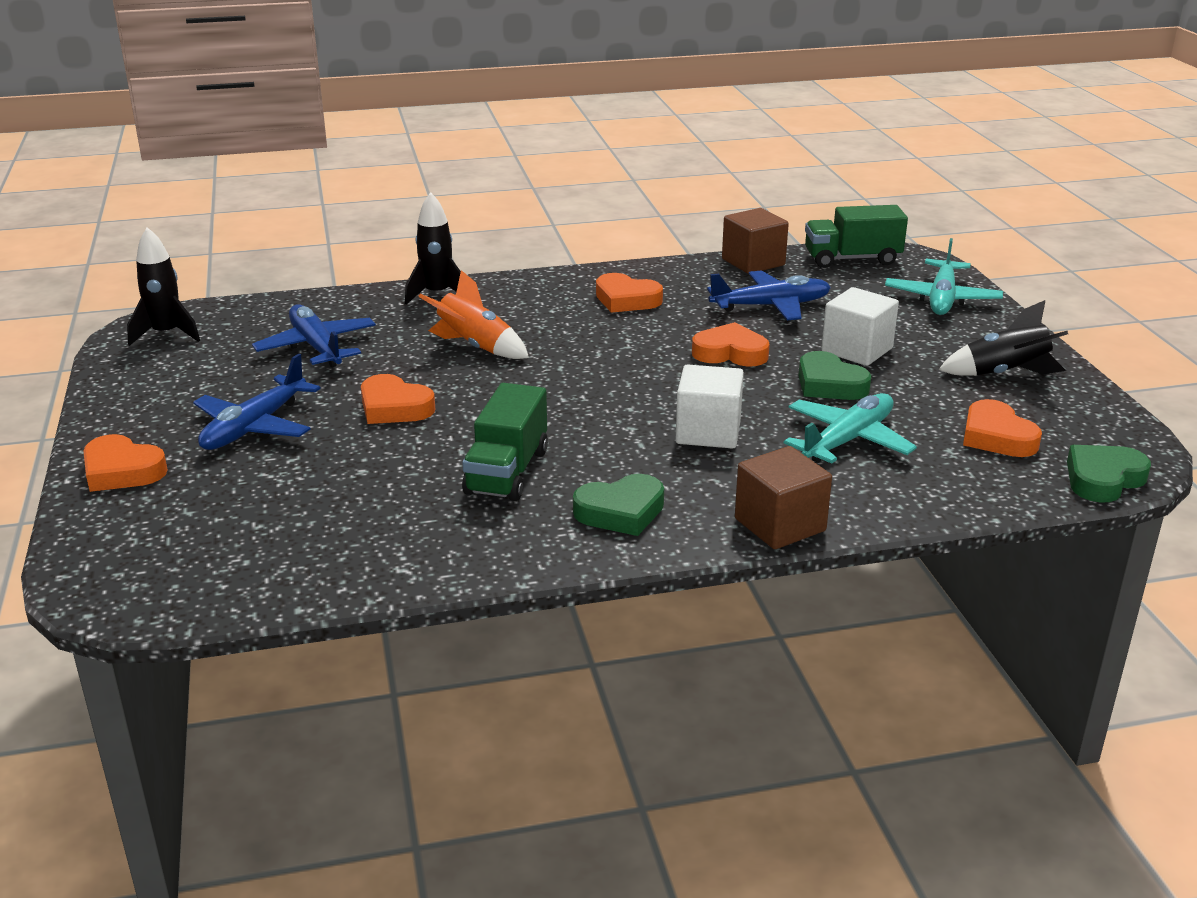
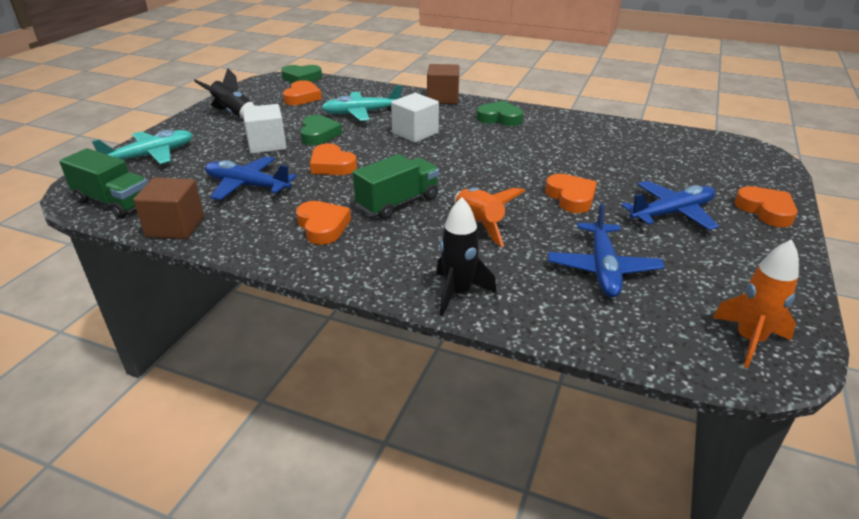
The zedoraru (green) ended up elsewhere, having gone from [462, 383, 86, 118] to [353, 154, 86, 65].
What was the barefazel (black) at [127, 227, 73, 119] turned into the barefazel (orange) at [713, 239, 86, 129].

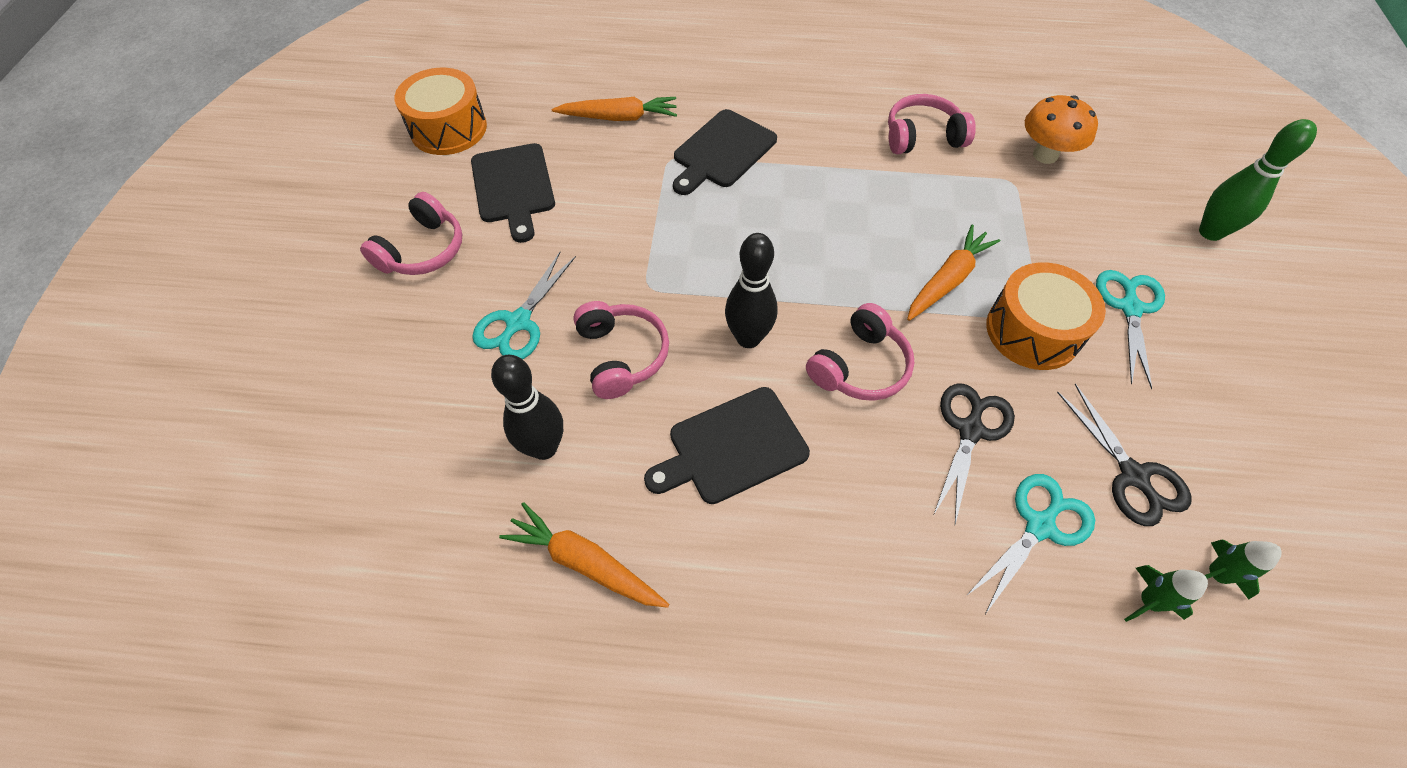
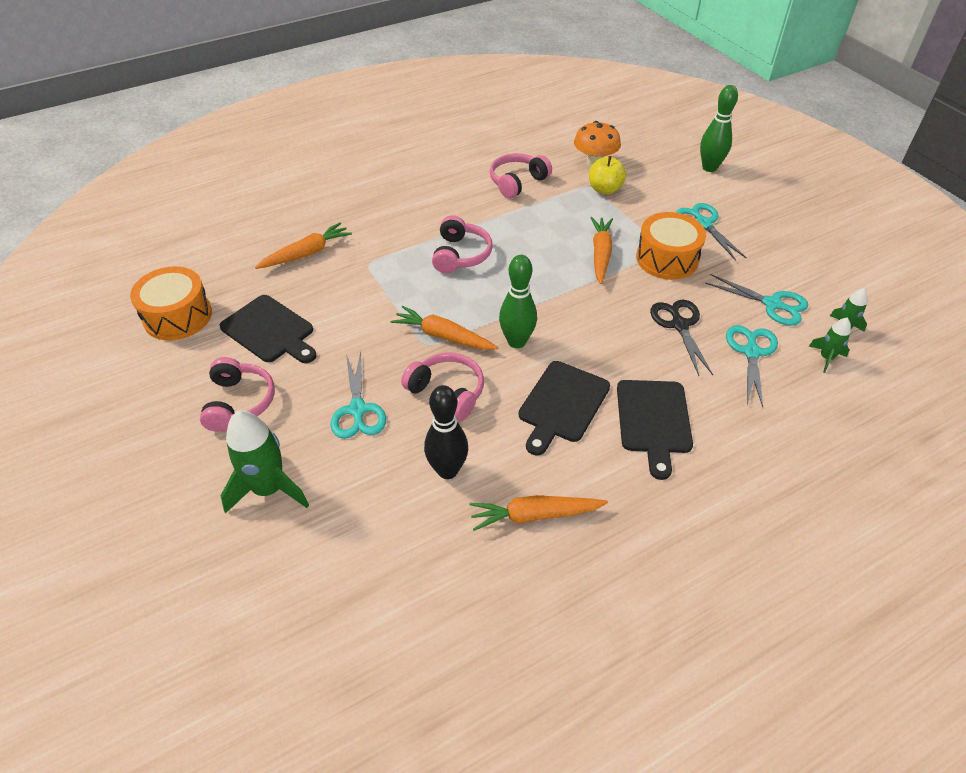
The second view gained the barefazel (green) at [221, 410, 88, 104].
The second view gained the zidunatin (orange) at [391, 306, 107, 44].
The second view gained the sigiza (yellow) at [589, 156, 37, 38].
The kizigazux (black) ended up elsewhere, having gone from [673, 109, 104, 86] to [617, 380, 76, 100].
The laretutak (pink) ended up elsewhere, having gone from [806, 303, 108, 98] to [432, 215, 61, 58].
What was the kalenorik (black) at [725, 233, 53, 115] turned into the kalenorik (green) at [499, 255, 38, 93].
What was the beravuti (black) at [1057, 384, 134, 142] turned into the beravuti (turquoise) at [705, 274, 103, 52].

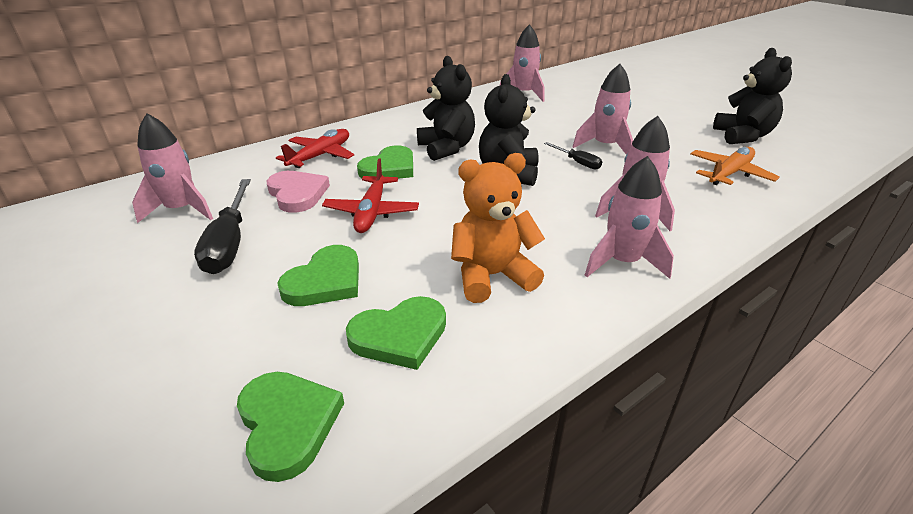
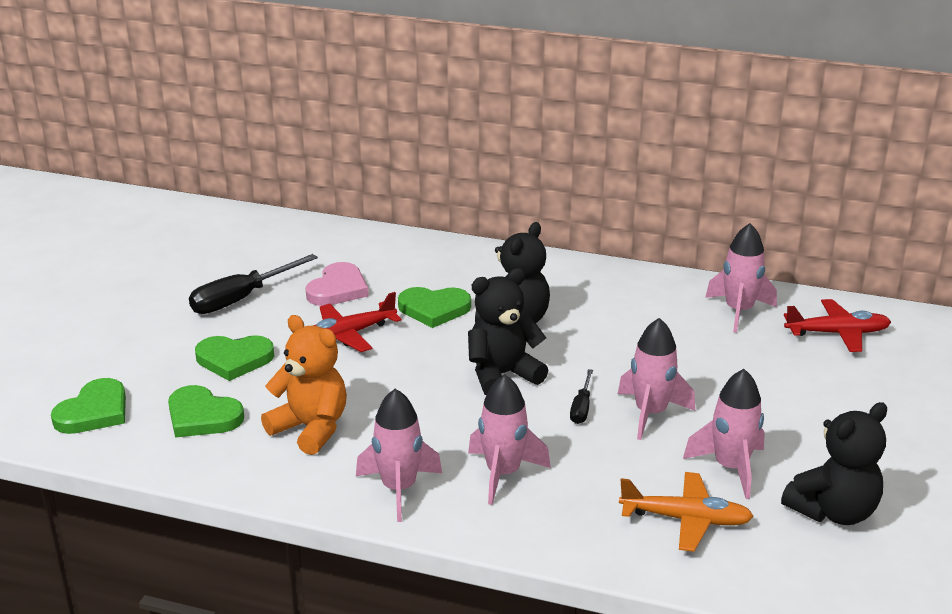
The barefazel (pink) ended up elsewhere, having gone from [132, 113, 81, 110] to [683, 369, 82, 130].
The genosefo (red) ended up elsewhere, having gone from [276, 129, 78, 39] to [784, 299, 107, 53].

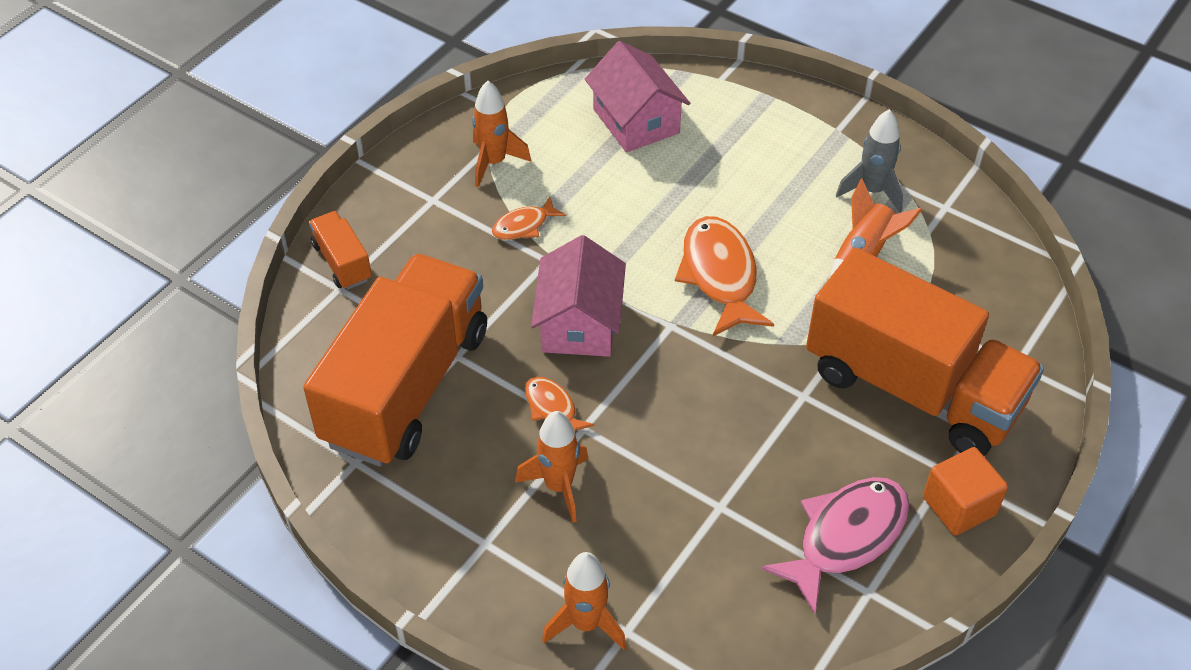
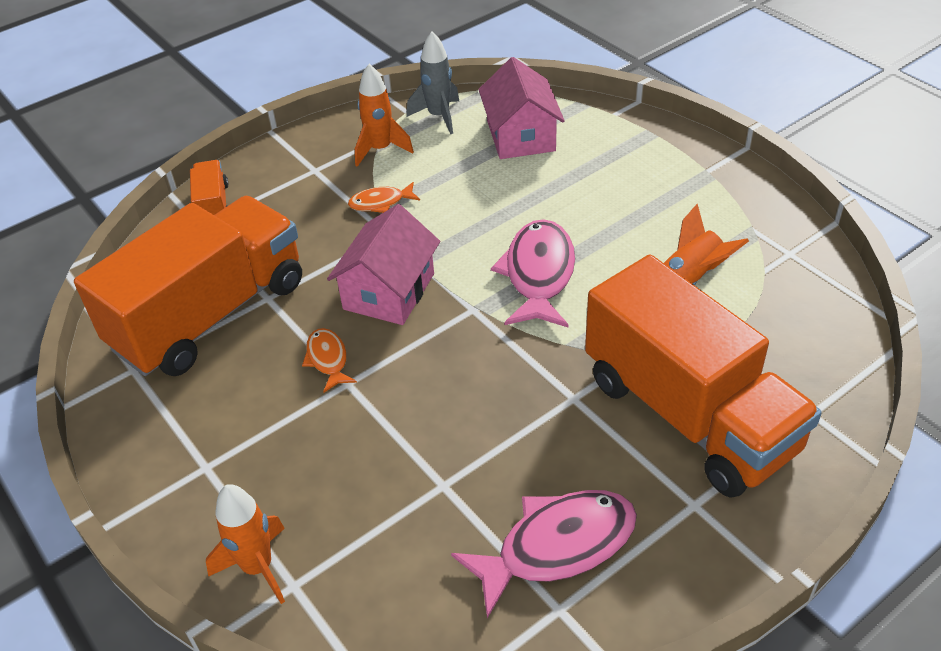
The second view lost the barefazel (orange) at [515, 411, 73, 112].
The second view lost the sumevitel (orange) at [923, 447, 85, 89].
The barefazel (grey) ended up elsewhere, having gone from [836, 109, 67, 104] to [407, 32, 52, 102].
What was the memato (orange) at [675, 216, 99, 120] turned into the memato (pink) at [491, 219, 84, 108].

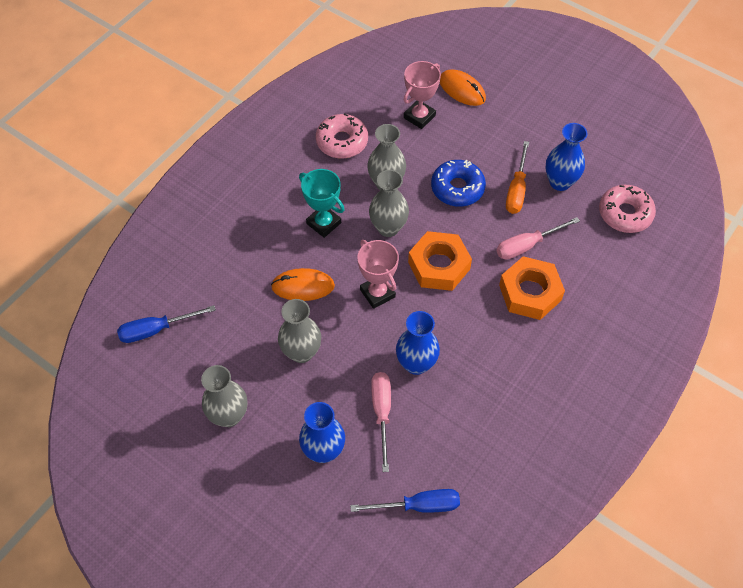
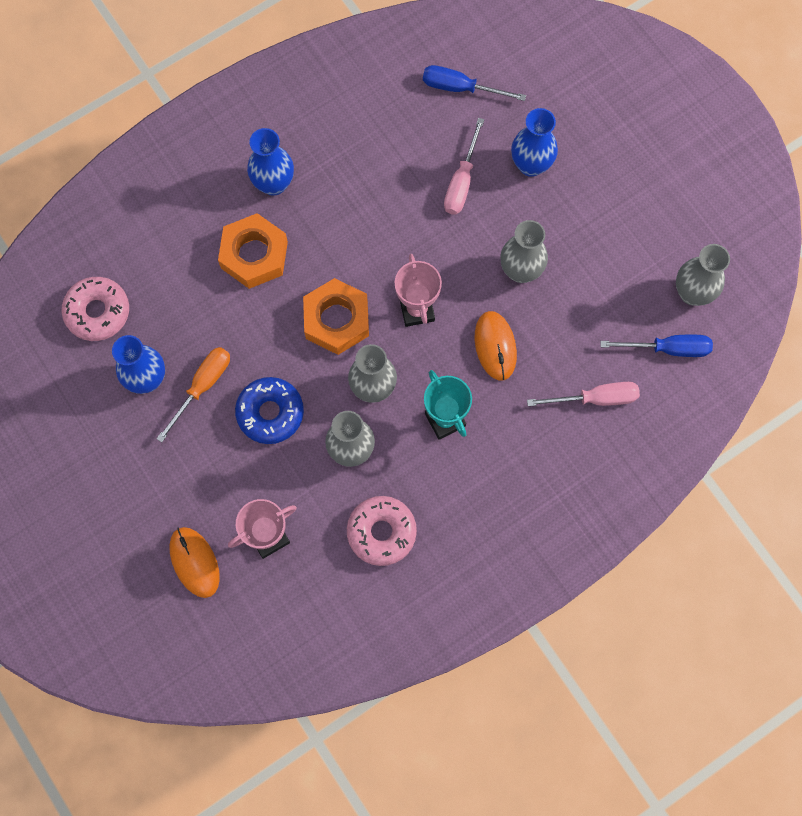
The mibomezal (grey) ended up elsewhere, having gone from [201, 365, 46, 62] to [676, 244, 54, 62].
The mibomezal (blue) ended up elsewhere, having gone from [396, 311, 44, 64] to [247, 128, 47, 68].
The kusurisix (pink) ended up elsewhere, having gone from [497, 217, 83, 43] to [527, 382, 113, 24].
The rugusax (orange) at [271, 268, 64, 33] ended up facing another way, 60 degrees clockwise from before.

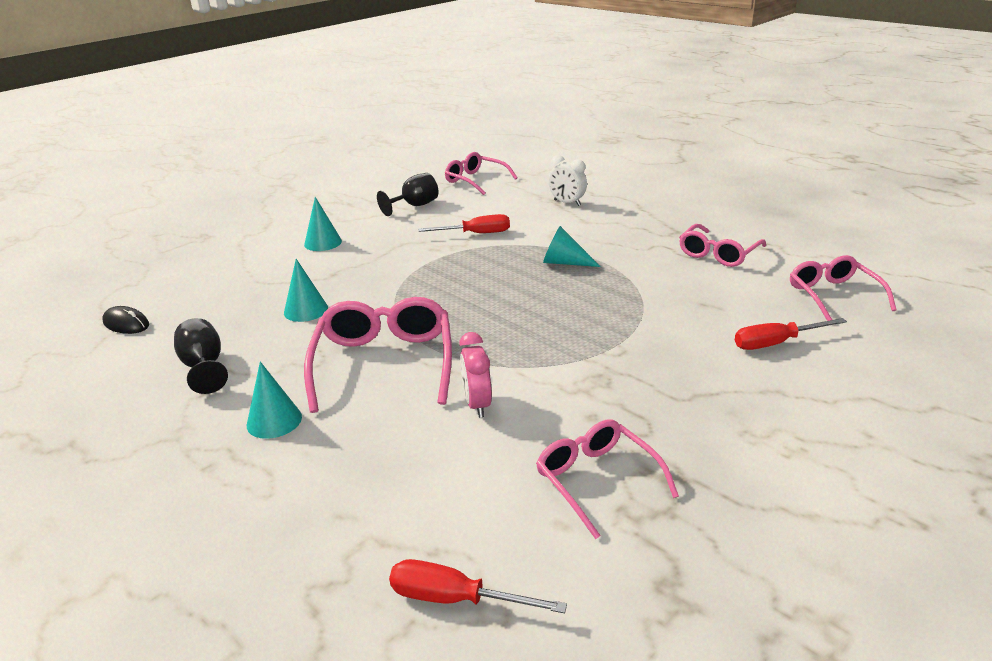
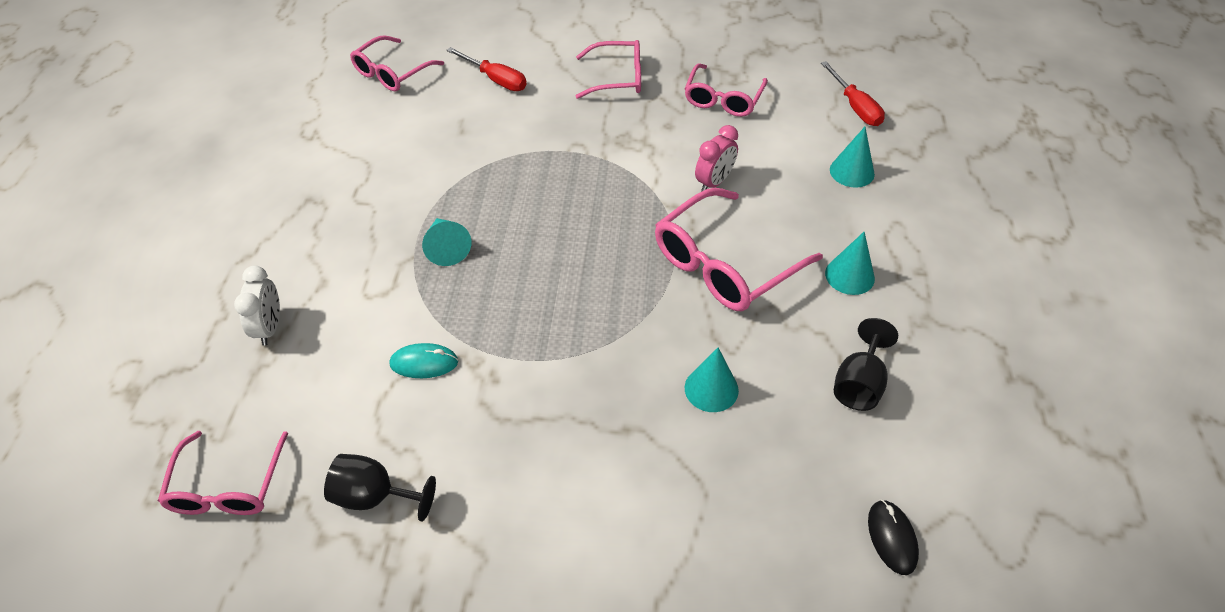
The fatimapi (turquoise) ended up elsewhere, having gone from [304, 197, 38, 54] to [830, 127, 45, 61].
The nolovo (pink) ended up elsewhere, having gone from [679, 224, 87, 43] to [575, 40, 66, 59].
Where the kusurisix (red) stood at [418, 214, 92, 19], the rugusax (turquoise) came to stand at [389, 343, 69, 35].

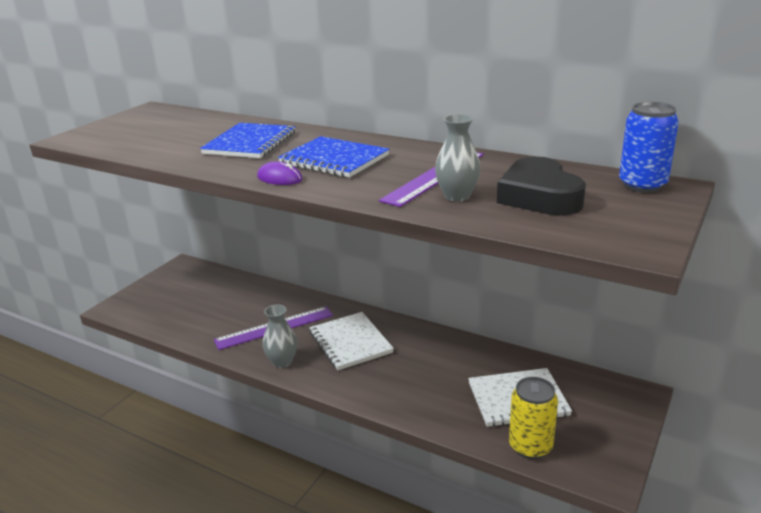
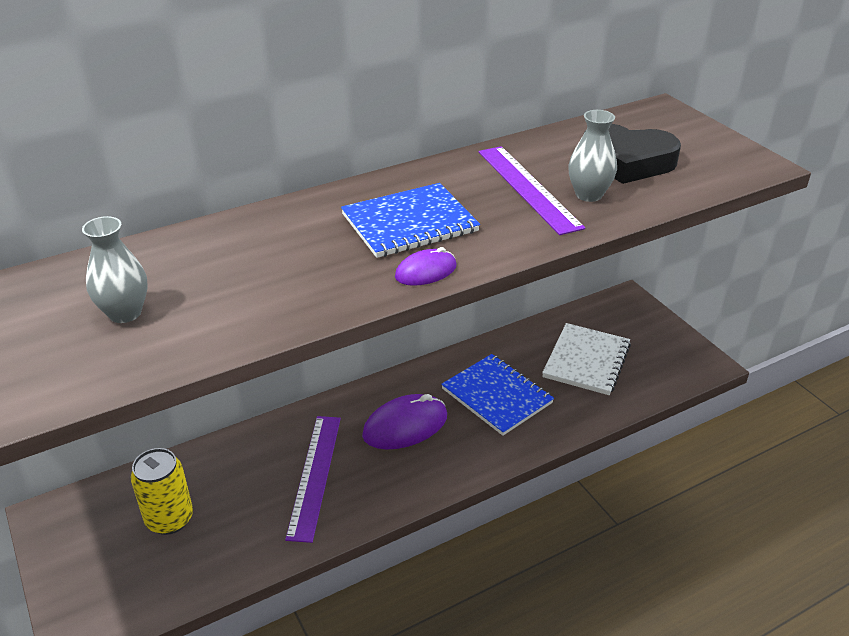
The second view lost the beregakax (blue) at [619, 102, 60, 91].
The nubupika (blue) ended up elsewhere, having gone from [200, 123, 95, 35] to [441, 354, 113, 82].
The mibomezal (grey) ended up elsewhere, having gone from [263, 305, 34, 63] to [82, 216, 66, 107].
The beregakax (yellow) ended up elsewhere, having gone from [509, 377, 49, 82] to [131, 448, 62, 87].
Where the nubupika (white) stood at [309, 312, 85, 58], the rugusax (purple) came to stand at [362, 394, 85, 56].

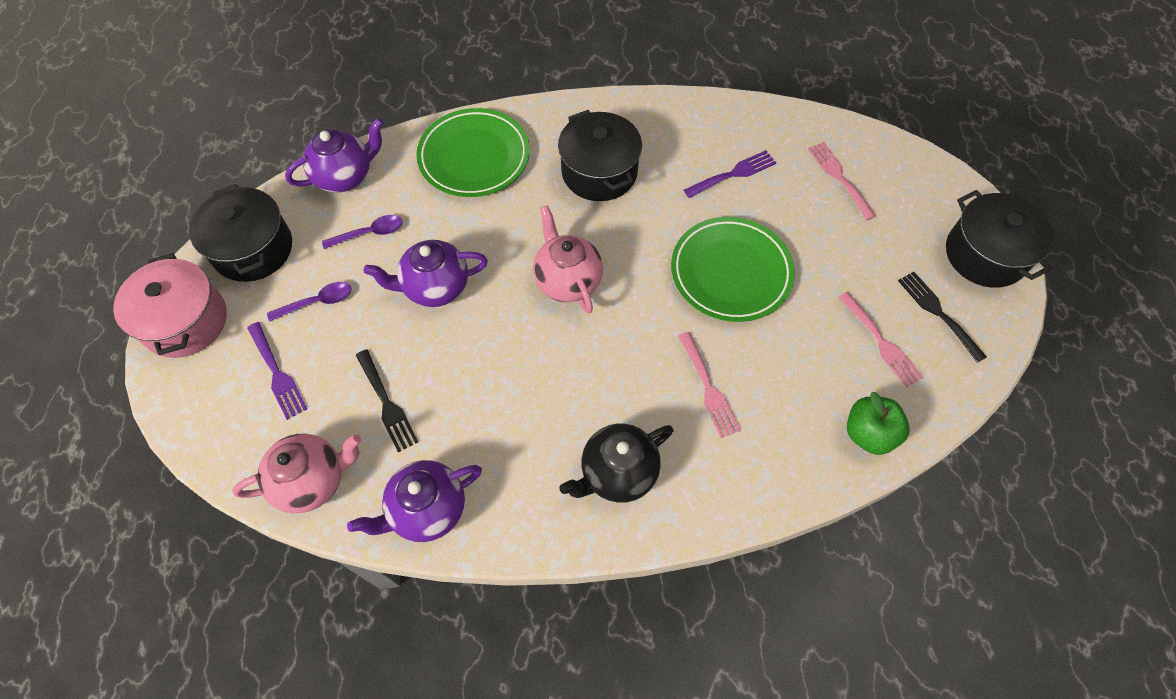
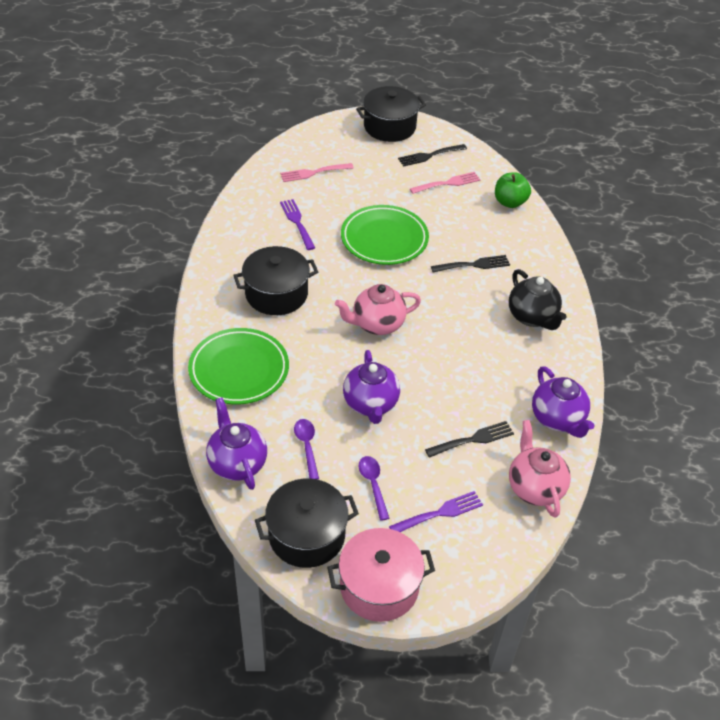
What was the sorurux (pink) at [678, 332, 63, 106] turned into the sorurux (black) at [431, 255, 79, 18].

